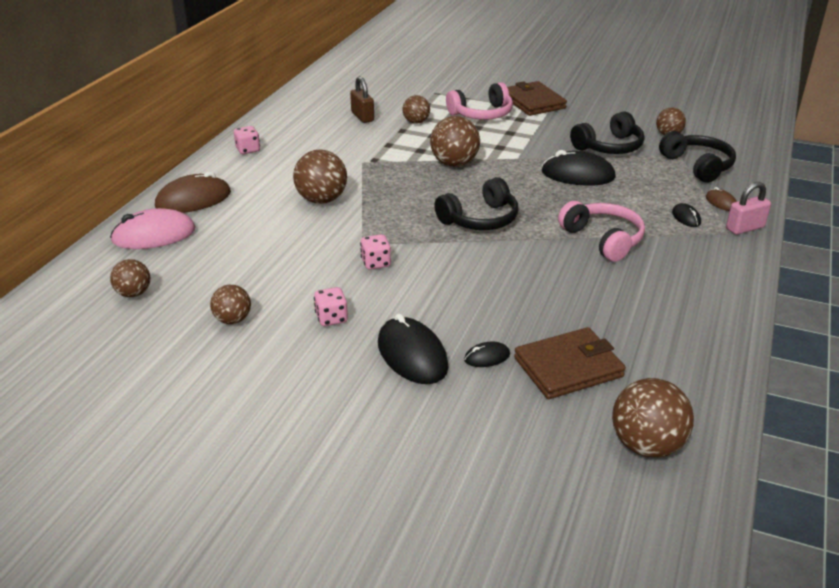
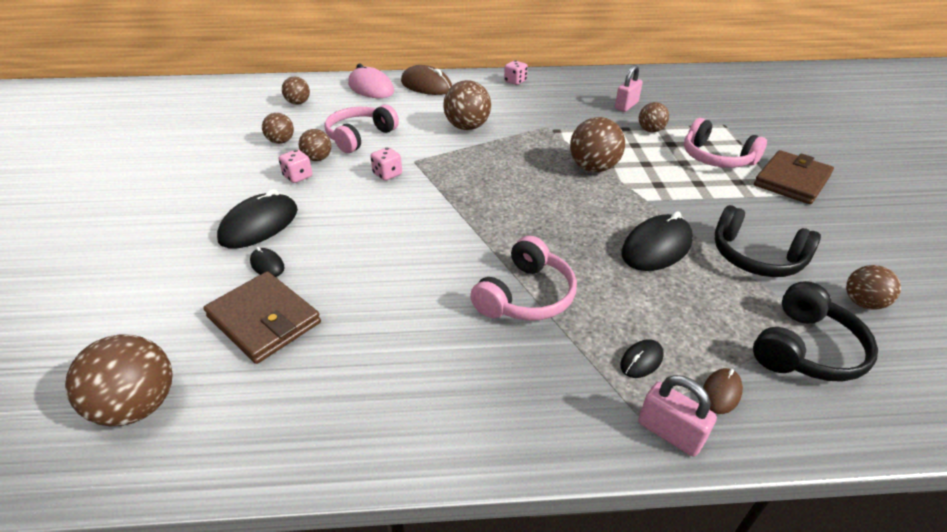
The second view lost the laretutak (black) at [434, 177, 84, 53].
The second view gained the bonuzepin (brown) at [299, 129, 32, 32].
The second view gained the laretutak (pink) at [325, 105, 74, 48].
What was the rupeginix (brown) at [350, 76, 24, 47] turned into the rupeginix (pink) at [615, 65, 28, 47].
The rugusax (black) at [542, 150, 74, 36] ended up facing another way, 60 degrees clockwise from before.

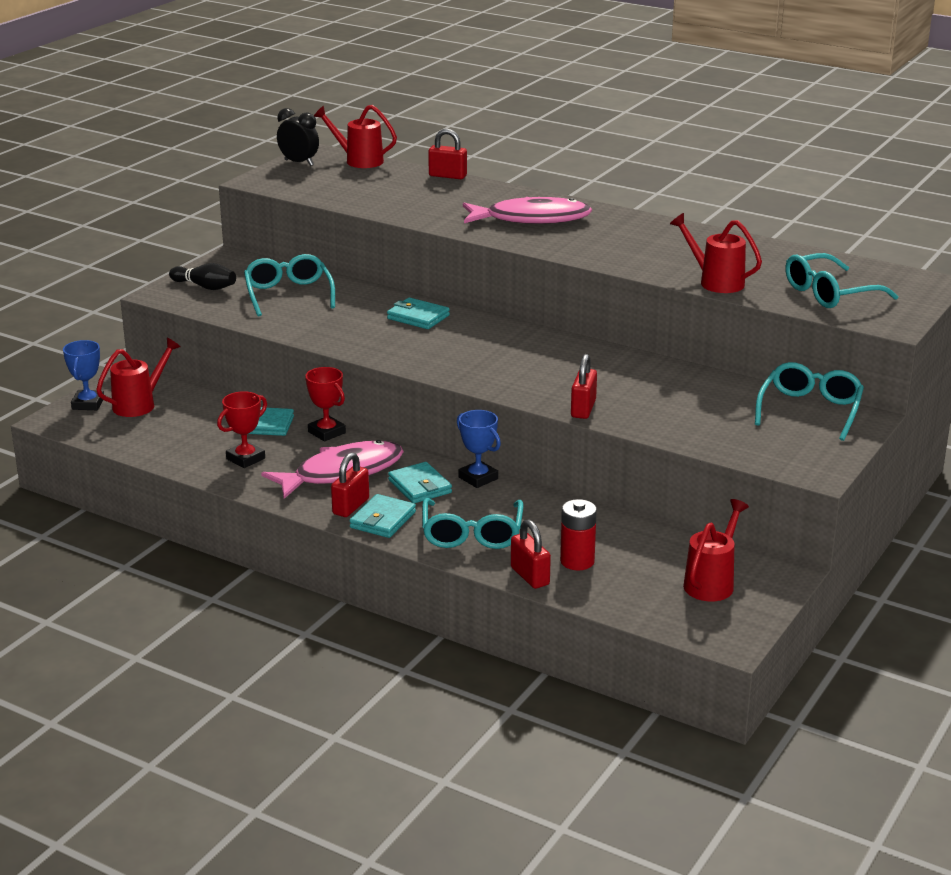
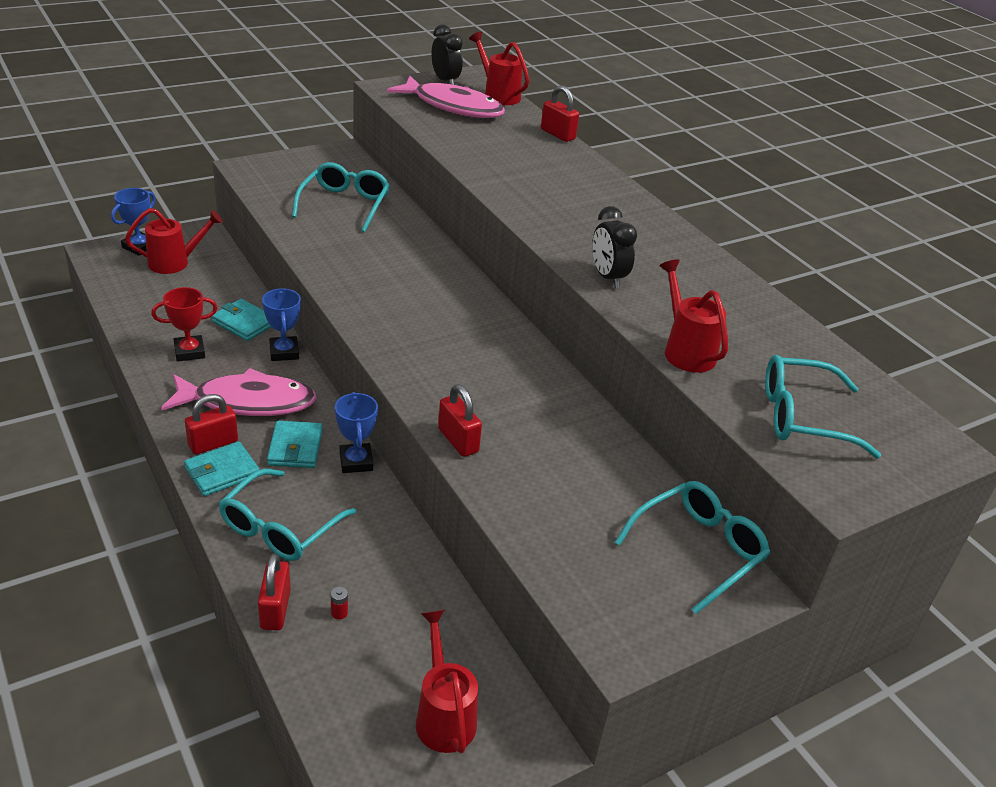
The second view lost the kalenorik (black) at [169, 263, 67, 27].
The second view lost the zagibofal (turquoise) at [387, 297, 63, 32].
The second view gained the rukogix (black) at [592, 206, 45, 82].
The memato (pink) ended up elsewhere, having gone from [463, 197, 129, 27] to [387, 76, 118, 42].
What was the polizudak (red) at [305, 367, 41, 75] turned into the polizudak (blue) at [262, 288, 39, 73].
The rupeginix (red) at [571, 354, 26, 65] ended up facing another way, 75 degrees counterclockwise from before.
The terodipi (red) at [683, 499, 66, 102] ended up facing another way, 75 degrees counterclockwise from before.
The size of the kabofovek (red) at [560, 499, 37, 71] changed by a factor of 0.43.

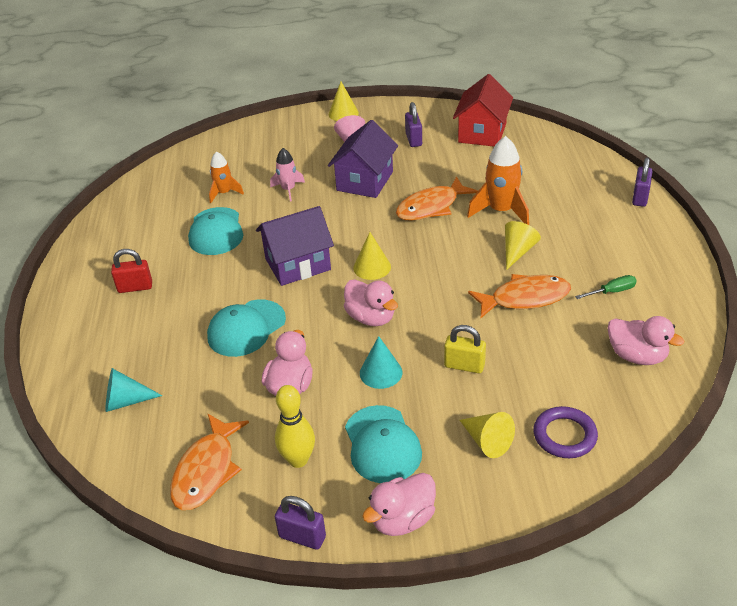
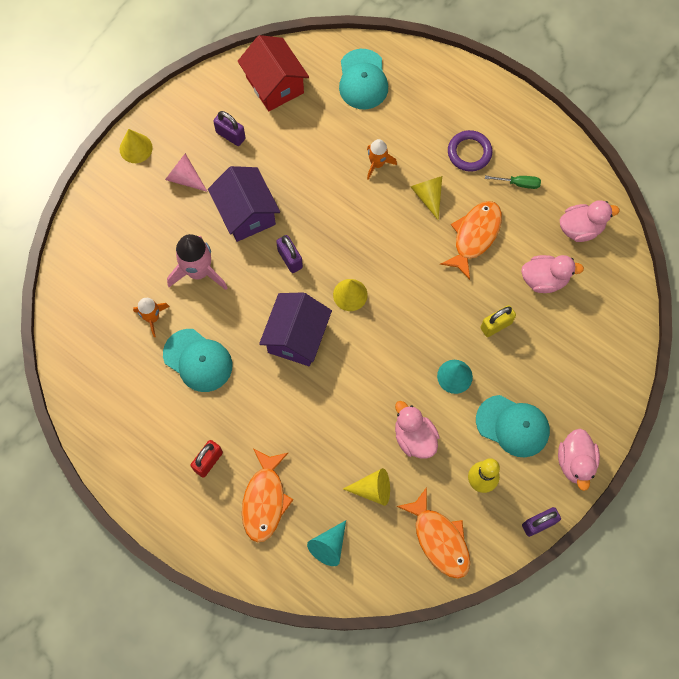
The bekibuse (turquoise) ended up elsewhere, having gone from [207, 300, 79, 57] to [339, 49, 49, 60].
The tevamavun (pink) ended up elsewhere, having gone from [344, 279, 54, 47] to [521, 255, 63, 38].
The memato (orange) ended up elsewhere, having gone from [396, 176, 82, 45] to [242, 449, 52, 94].
The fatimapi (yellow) ended up elsewhere, having gone from [460, 412, 55, 46] to [343, 468, 47, 38].
The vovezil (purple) ended up elsewhere, having gone from [533, 406, 65, 52] to [448, 130, 44, 42].
The rupeginix (purple) ended up elsewhere, having gone from [632, 157, 20, 50] to [276, 235, 27, 38].
The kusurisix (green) at [575, 275, 62, 24] ended up facing another way, 75 degrees clockwise from before.
The size of the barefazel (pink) at [270, 148, 35, 53] changed by a factor of 1.68.
The size of the barefazel (orange) at [467, 136, 62, 89] changed by a factor of 0.60.

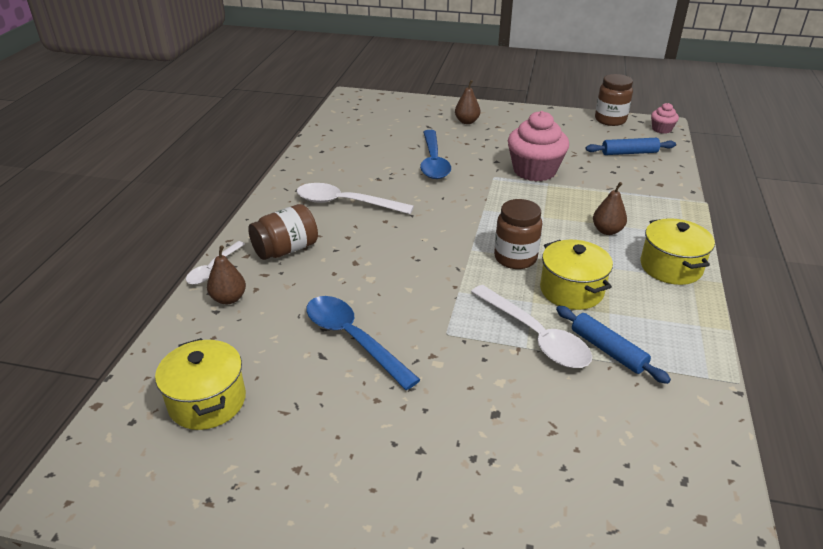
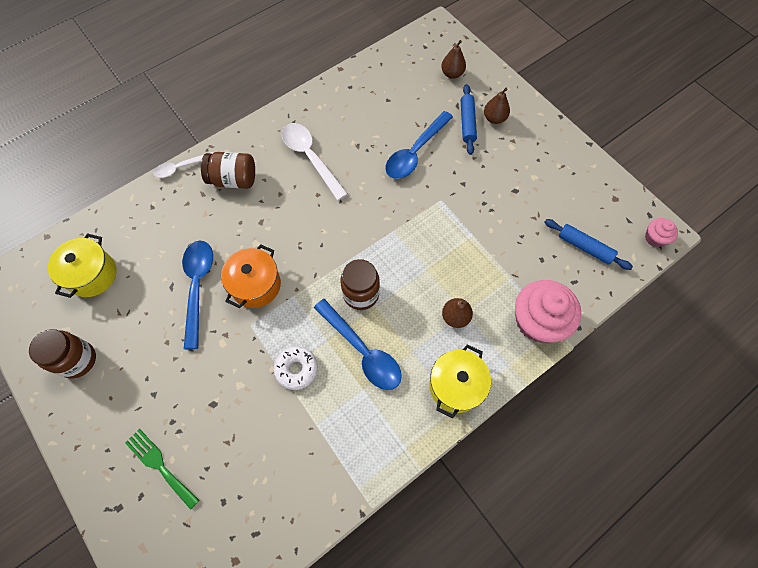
The second view gained the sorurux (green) at [125, 429, 74, 81].
The second view gained the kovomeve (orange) at [221, 244, 60, 64].
The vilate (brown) ended up elsewhere, having gone from [207, 246, 39, 58] to [441, 40, 25, 39].
The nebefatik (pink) ended up elsewhere, having gone from [508, 111, 61, 70] to [515, 280, 67, 63].
The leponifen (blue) ended up elsewhere, having gone from [556, 306, 115, 78] to [461, 84, 16, 71].
The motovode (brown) ended up elsewhere, having gone from [595, 74, 38, 52] to [29, 329, 67, 49].
Where the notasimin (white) stood at [471, 285, 121, 83], the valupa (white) came to stand at [274, 346, 44, 44].
Where the kovomeve (yellow) stood at [540, 240, 73, 70], the notasimin (blue) came to stand at [314, 299, 88, 91].

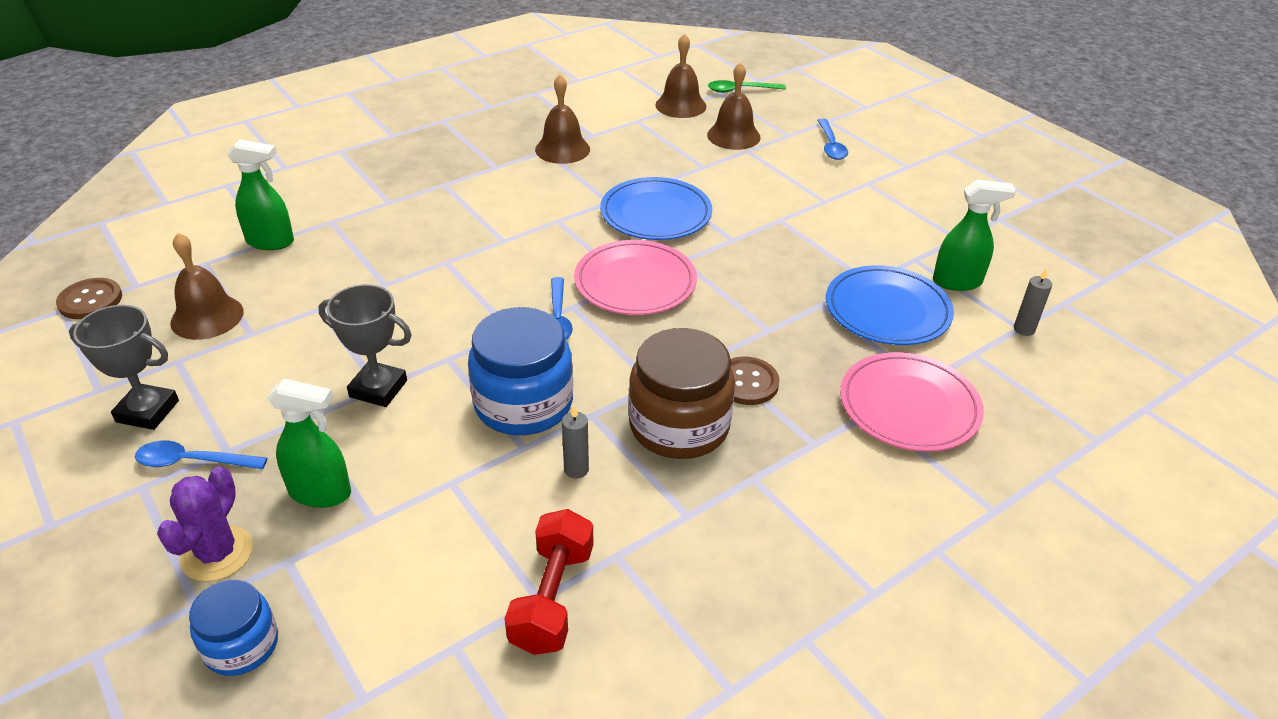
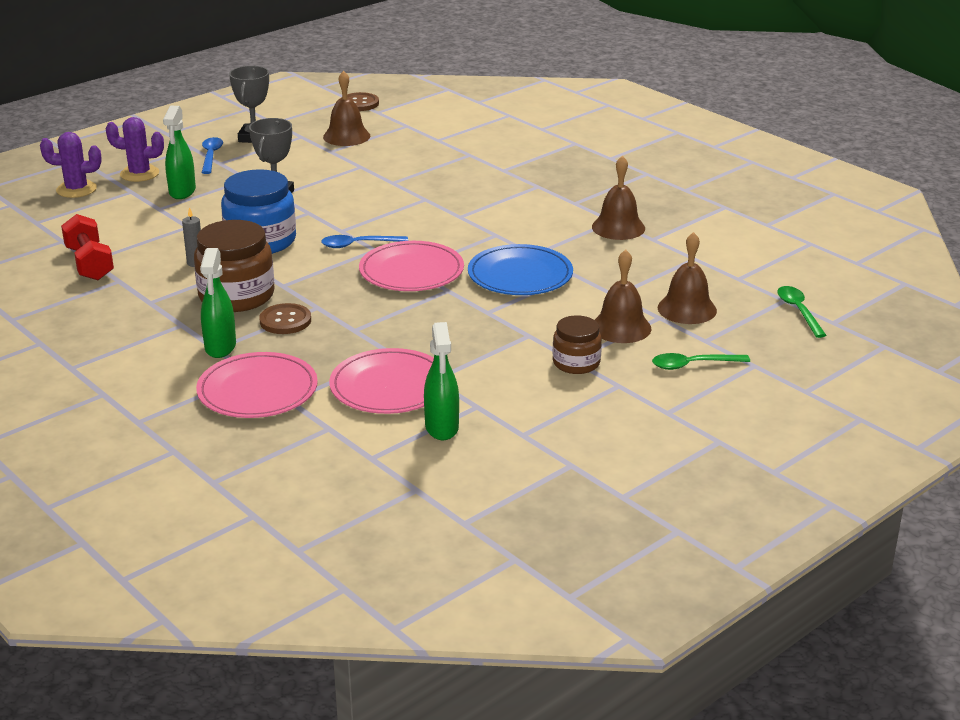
The second view lost the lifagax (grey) at [1014, 268, 38, 68].
The second view gained the motovode (brown) at [553, 315, 49, 59].
The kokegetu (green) ended up elsewhere, having gone from [227, 139, 67, 111] to [200, 248, 36, 110].
The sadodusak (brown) ended up elsewhere, having gone from [655, 34, 51, 84] to [595, 249, 56, 94].
Where the motovode (blue) stood at [189, 580, 89, 96], the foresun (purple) came to stand at [40, 132, 62, 66].
What was the notasimin (blue) at [817, 118, 31, 42] turned into the notasimin (green) at [652, 353, 98, 17].
What was the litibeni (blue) at [826, 265, 128, 80] turned into the litibeni (pink) at [329, 348, 105, 66].
The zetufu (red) at [504, 509, 90, 146] ended up facing another way, 60 degrees clockwise from before.

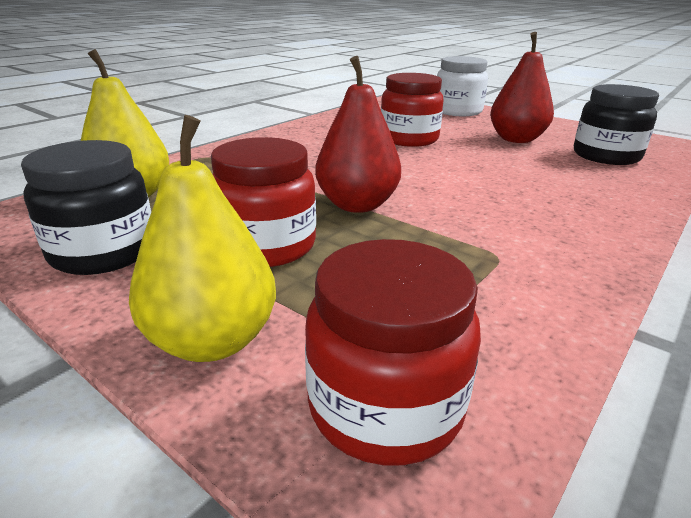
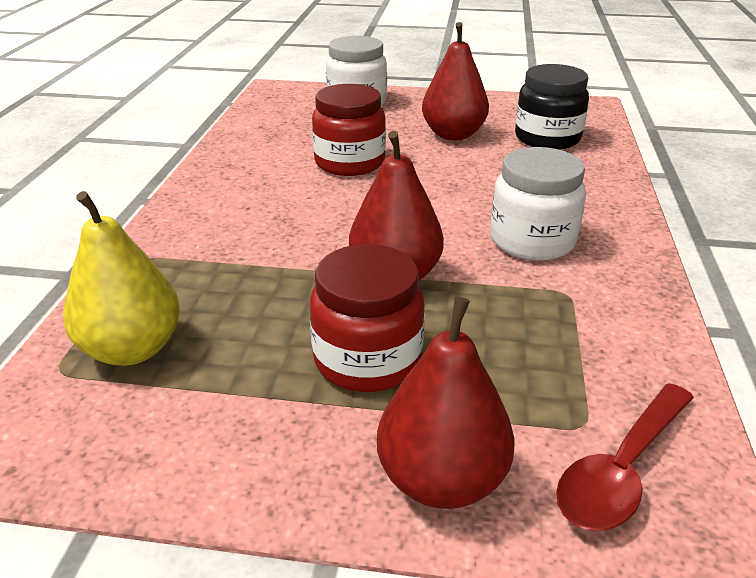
The second view lost the motovode (black) at [21, 140, 130, 135].
The second view gained the motovode (white) at [490, 147, 96, 114].
Where the motovode (red) stood at [305, 239, 176, 226], the notasimin (red) came to stand at [556, 383, 138, 148].
What was the vilate (yellow) at [129, 115, 147, 247] turned into the vilate (red) at [377, 296, 138, 213].

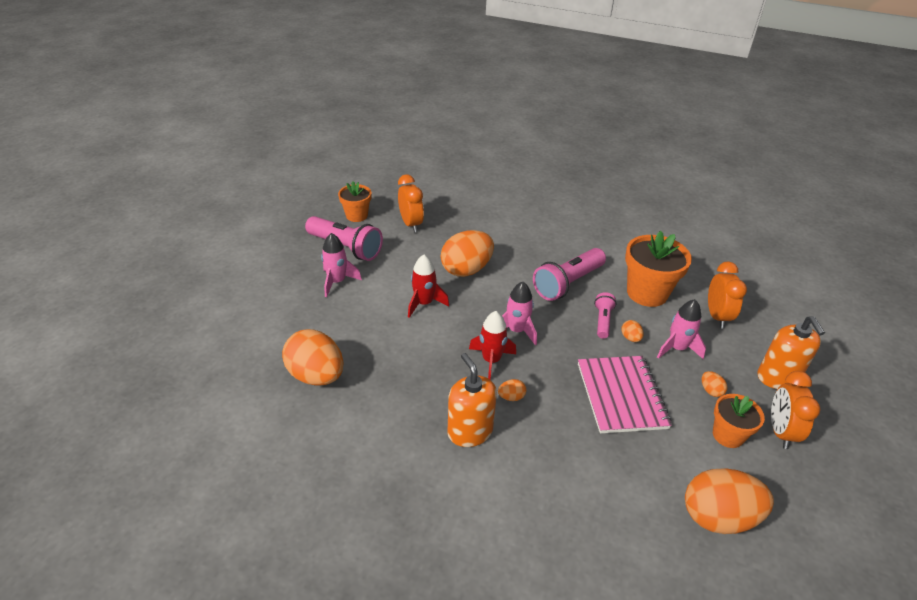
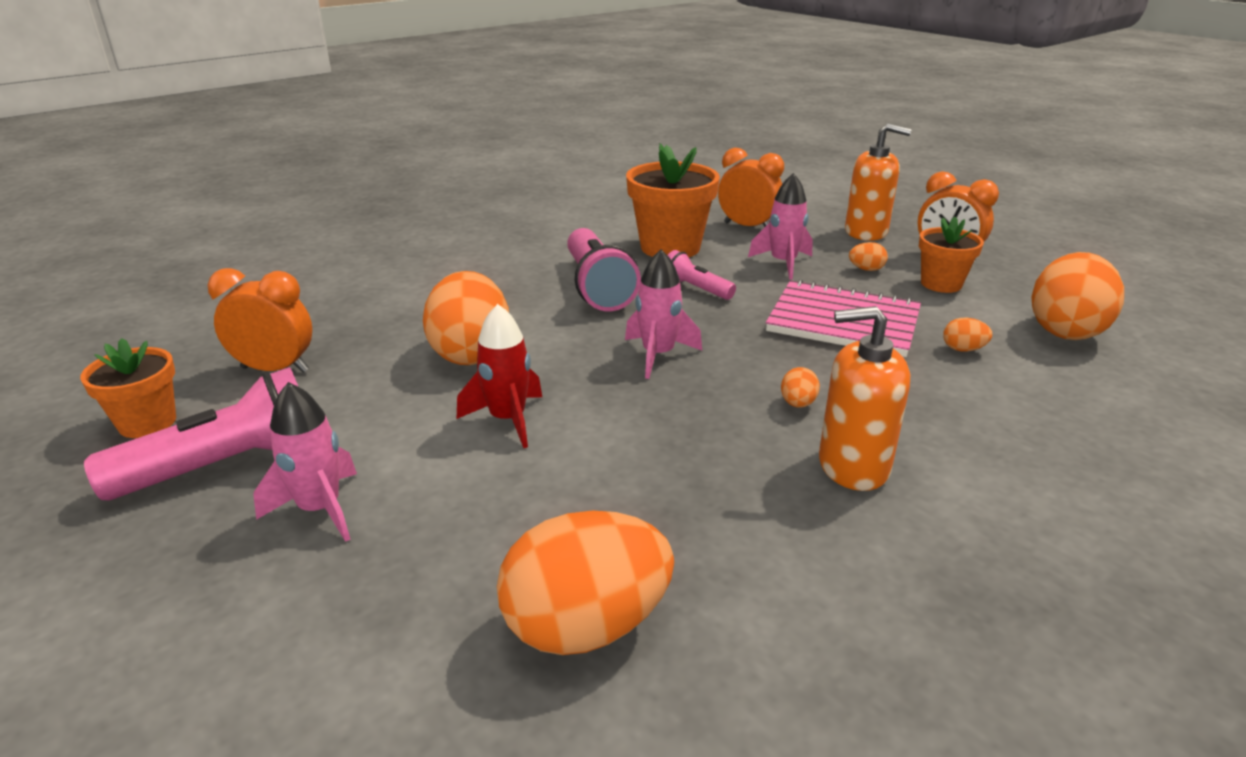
The second view lost the barefazel (red) at [469, 311, 47, 68].
The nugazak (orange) ended up elsewhere, having gone from [621, 320, 23, 22] to [943, 318, 49, 34].

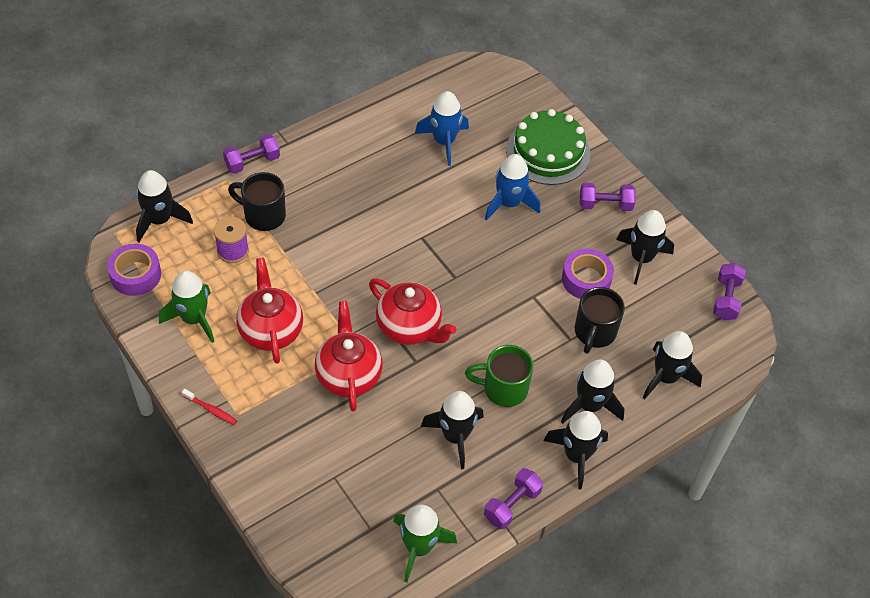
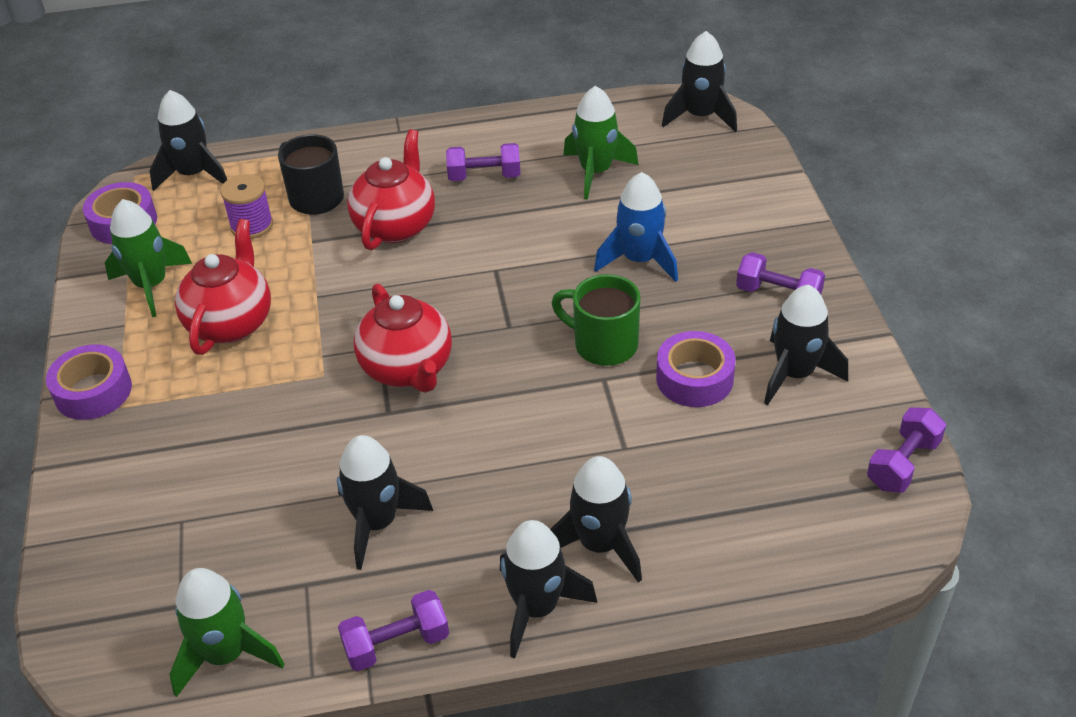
The second view lost the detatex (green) at [506, 109, 84, 76].
The second view lost the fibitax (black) at [575, 287, 50, 67].
The zetufu (purple) ended up elsewhere, having gone from [223, 134, 57, 40] to [446, 143, 75, 38].
The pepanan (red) ended up elsewhere, having gone from [315, 301, 68, 110] to [347, 129, 88, 121].
The fibitax (green) ended up elsewhere, having gone from [465, 345, 69, 62] to [551, 274, 89, 92].
The barefazel (black) ended up elsewhere, having gone from [642, 331, 60, 69] to [662, 31, 75, 101].
Where the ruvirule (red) stood at [182, 389, 55, 36], the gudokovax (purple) came to stand at [46, 344, 86, 76].
What was the barefazel (blue) at [415, 91, 54, 75] turned into the barefazel (green) at [563, 86, 75, 114].

